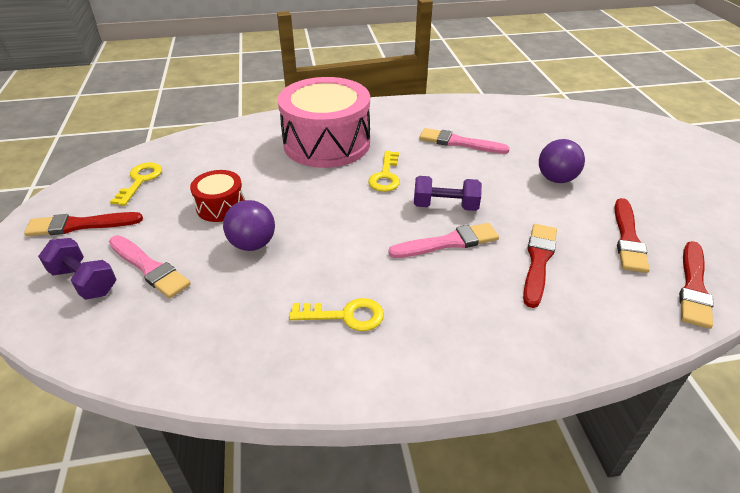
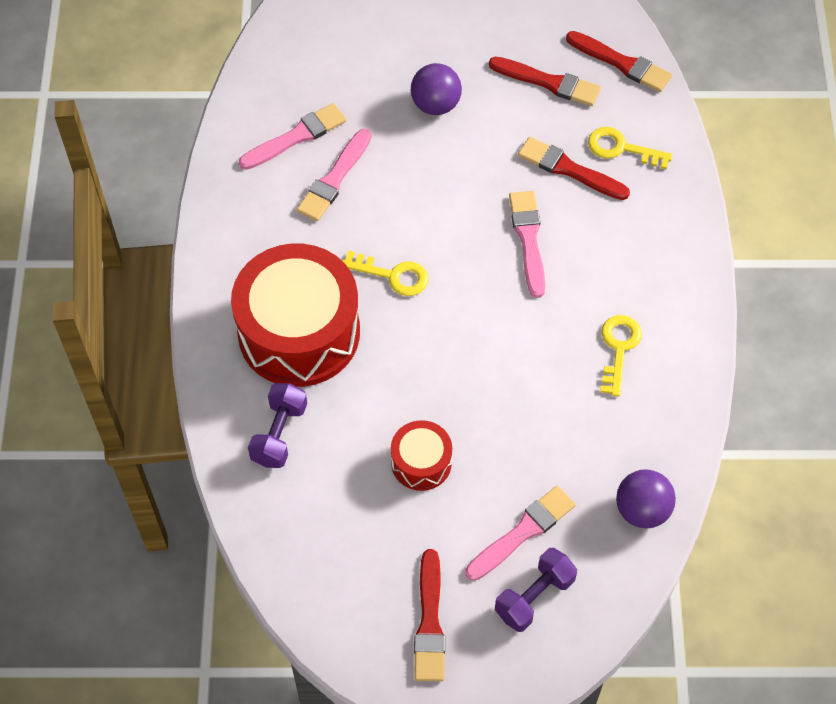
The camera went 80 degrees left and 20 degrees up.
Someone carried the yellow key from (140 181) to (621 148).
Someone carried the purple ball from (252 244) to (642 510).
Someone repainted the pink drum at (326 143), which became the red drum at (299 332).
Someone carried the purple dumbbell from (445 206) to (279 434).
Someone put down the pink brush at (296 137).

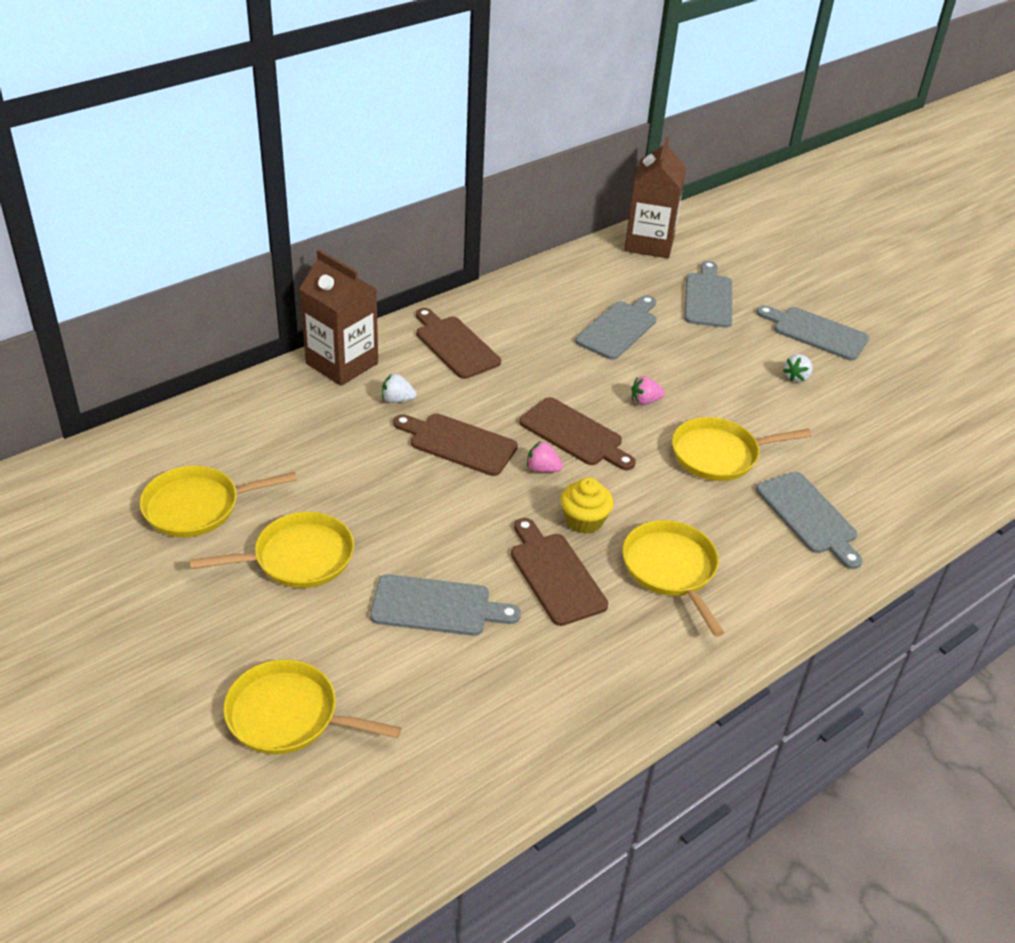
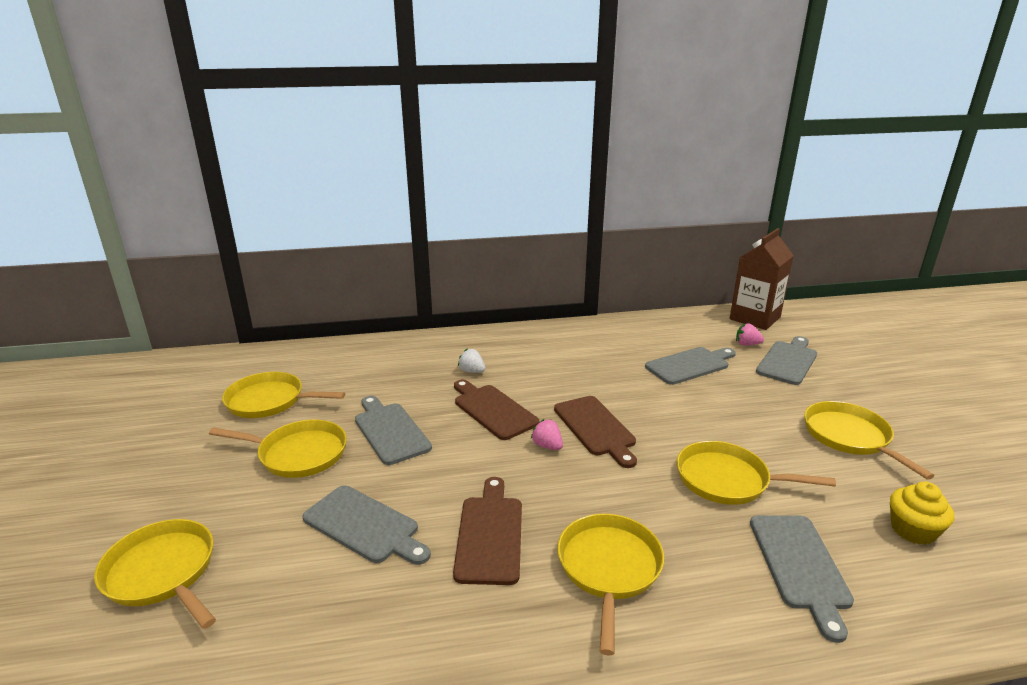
The camera went 30 degrees right and 15 degrees down.
Someone took away the brown carton at (342 363).
Someone took away the brown cutting board at (455 345).
Someone carried the yellow cupcake from (584 520) to (913 530).
Someone carried the pink strawberry from (645 401) to (747 344).
Someone carried the grey cutting board from (816 332) to (390 431).
Someone swapped the white strawberry at (796 377) for the yellow pan at (849 437).

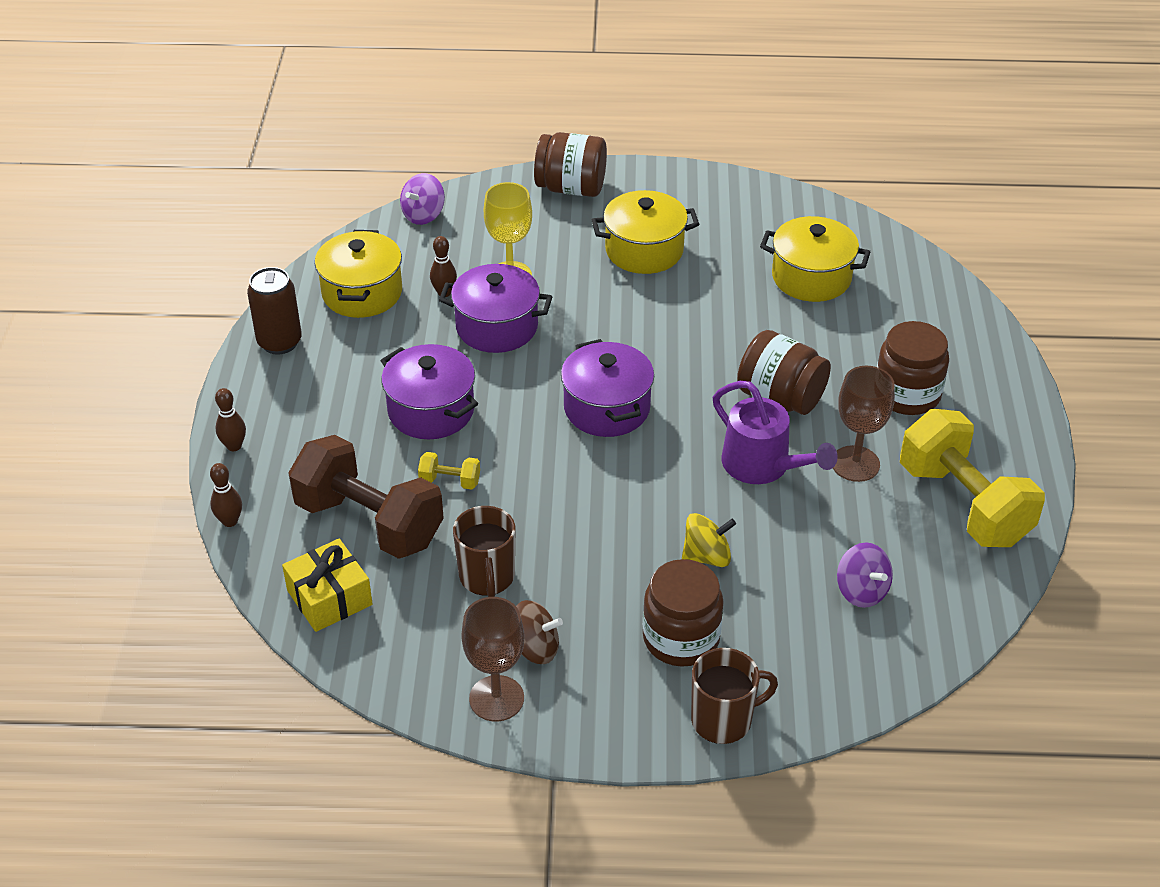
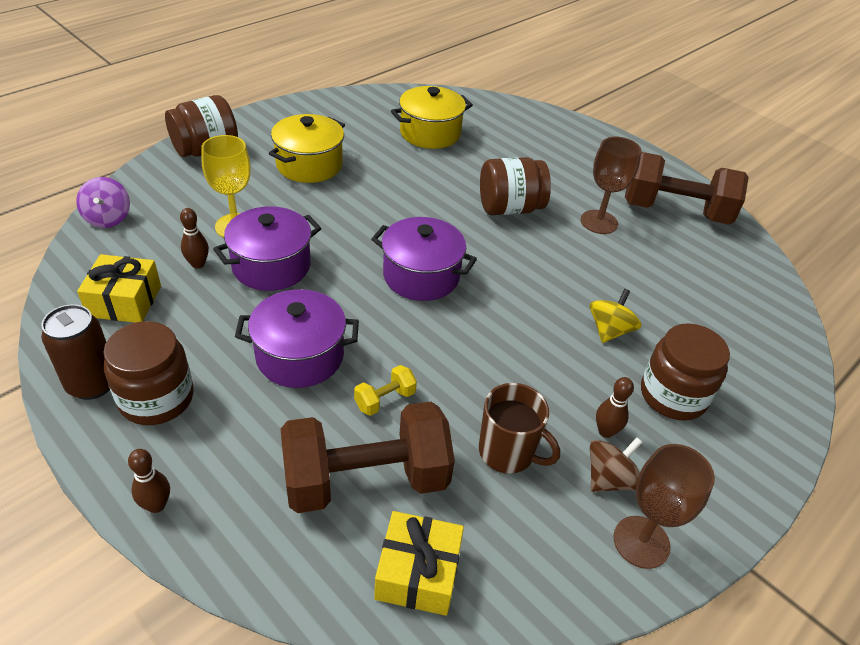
The camera went 50 degrees left and 0 degrees up.
Someone carried the brown bowling pin from (230 521) to (605 431).
Someone swapped the yellow pot at (362 293) for the yellow gift at (125 301).
Someone took away the brown mug at (723 719).
Someone took away the purple watering can at (763 466).
Someone took away the purple spinning top at (861 591).
Someone carried the brown jar from (907 394) to (156 398).
Someone repainted the yellow dumbbell at (963 504), which became the brown dumbbell at (675 211).

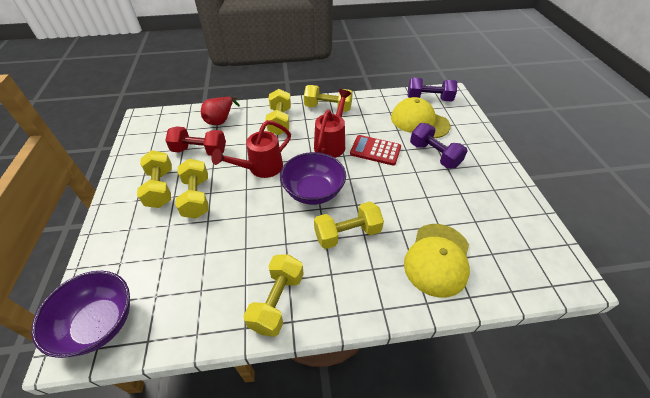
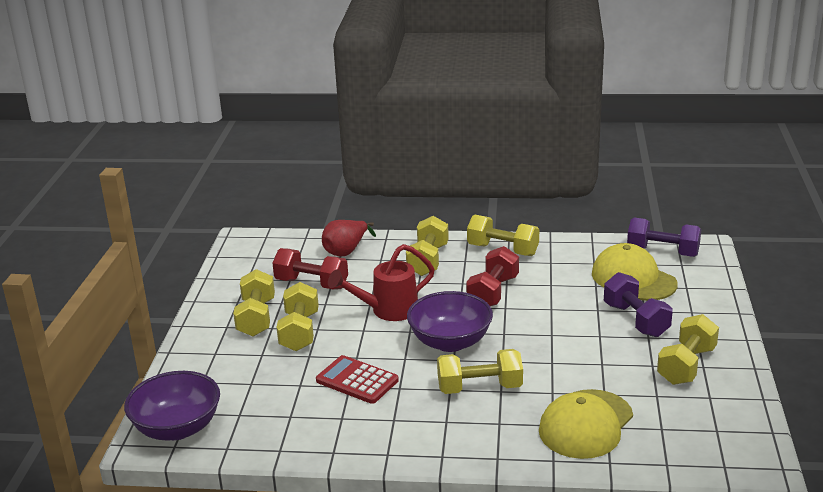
The camera went 15 degrees right and 20 degrees down.
Someone carried the yellow dumbbell from (277 301) to (686 365).
Someone swapped the red watering can at (331 143) for the red dumbbell at (493 292).
Someone carried the red calculator from (375 150) to (357 380).

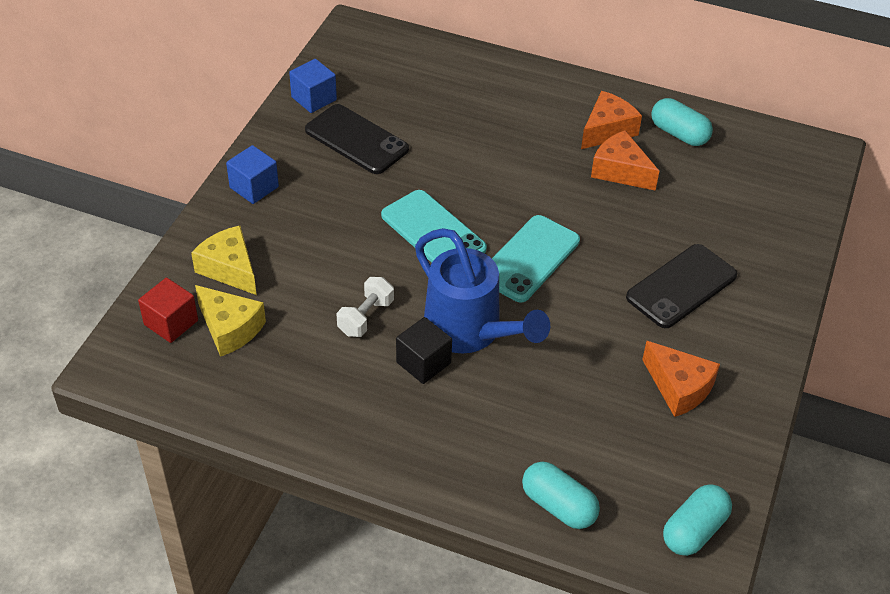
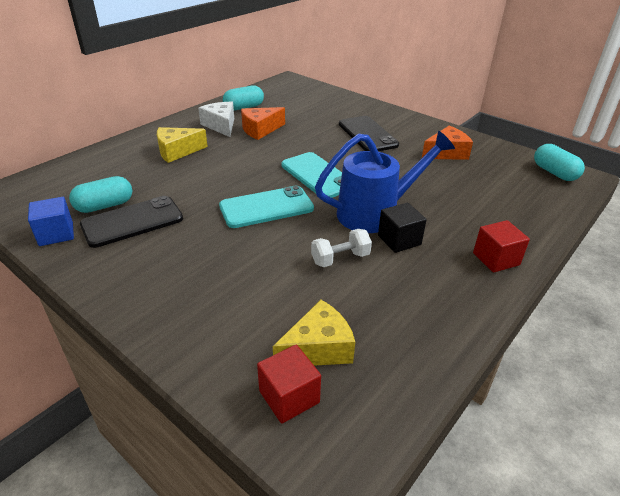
The camera went 70 degrees left and 10 degrees down.
Someone carried the yellow cheese from (229 269) to (177 151).
Someone took away the blue cube at (254 187).
Someone rotated the white dumbbell at (365 317) by 75 degrees counterclockwise.
Someone carried the turquoise capsule from (558 506) to (105 206).
Someone repainted the orange cheese at (607 130), which became the white cheese at (221 125).
Someone put down the red cube at (496 259).

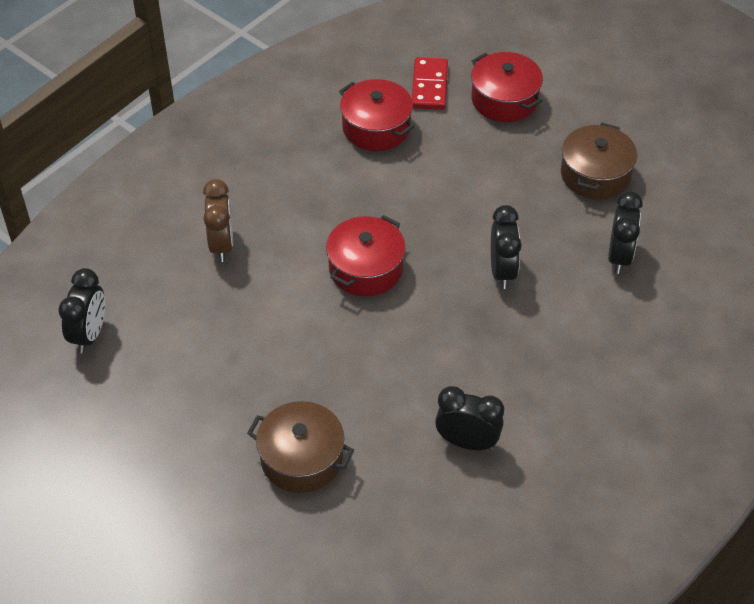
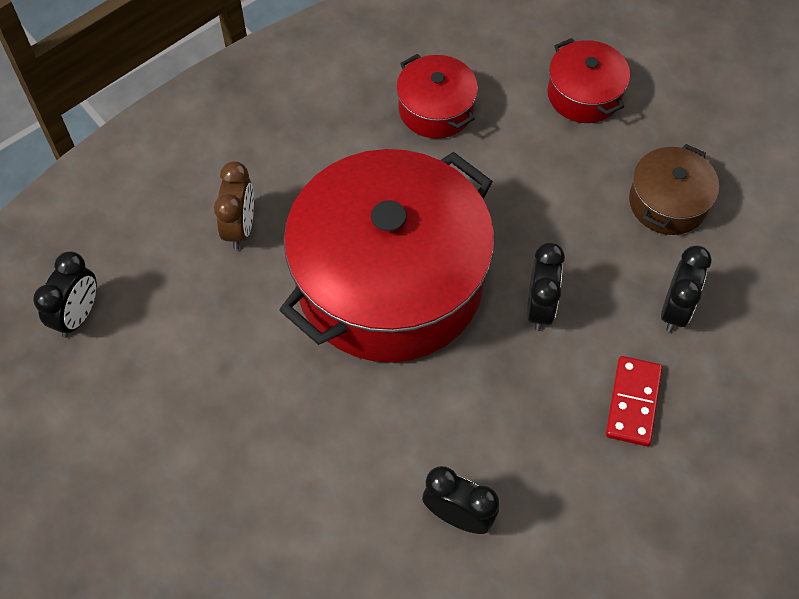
The camera went 10 degrees right and 10 degrees up.
Someone took away the brown pot at (301 458).
Someone scaled the red pot at (365 268) by 2.27.
Someone carried the red domino from (429 86) to (633 402).

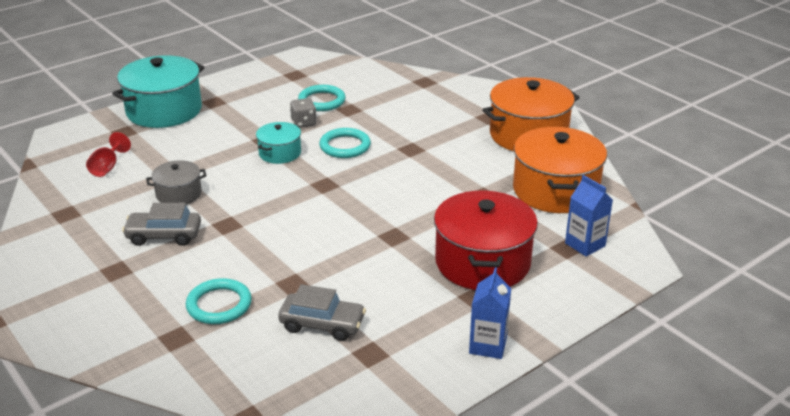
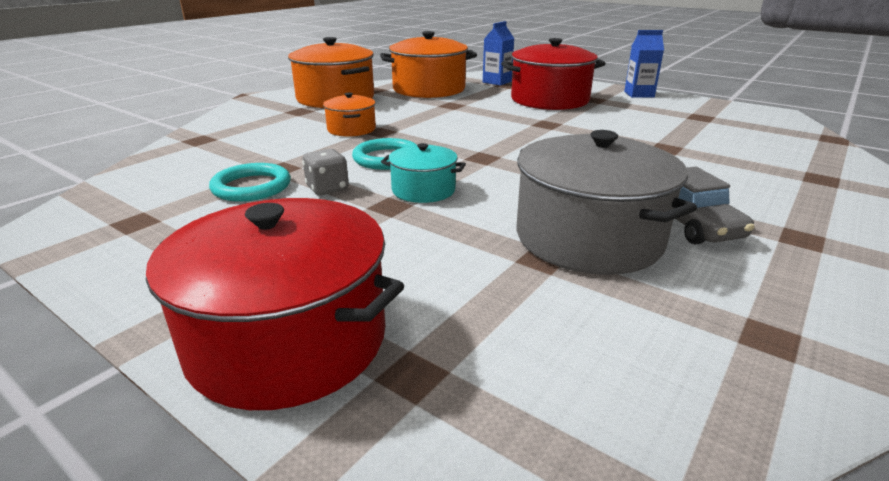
The camera went 105 degrees left and 5 degrees down.
Someone took away the red goblet at (107 167).
Someone repainted the turquoise pot at (164 110), which became the red pot at (288 340).
Someone scaled the grey pot at (179 194) by 1.91.
Someone took away the turquoise ring at (219 305).
Someone took away the grey car at (322 324).
Someone put down the orange pot at (351 129).

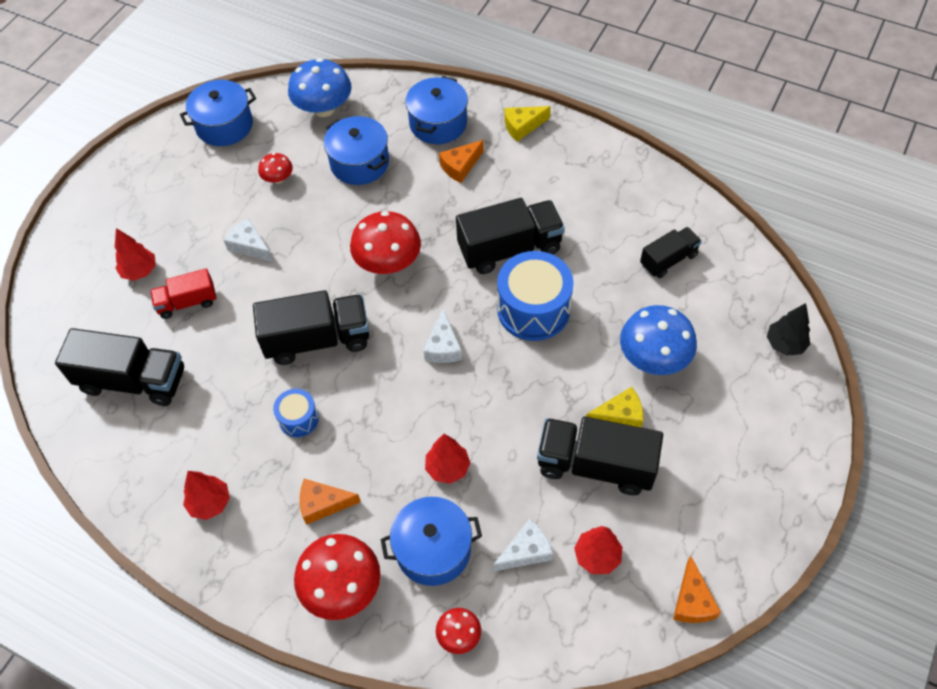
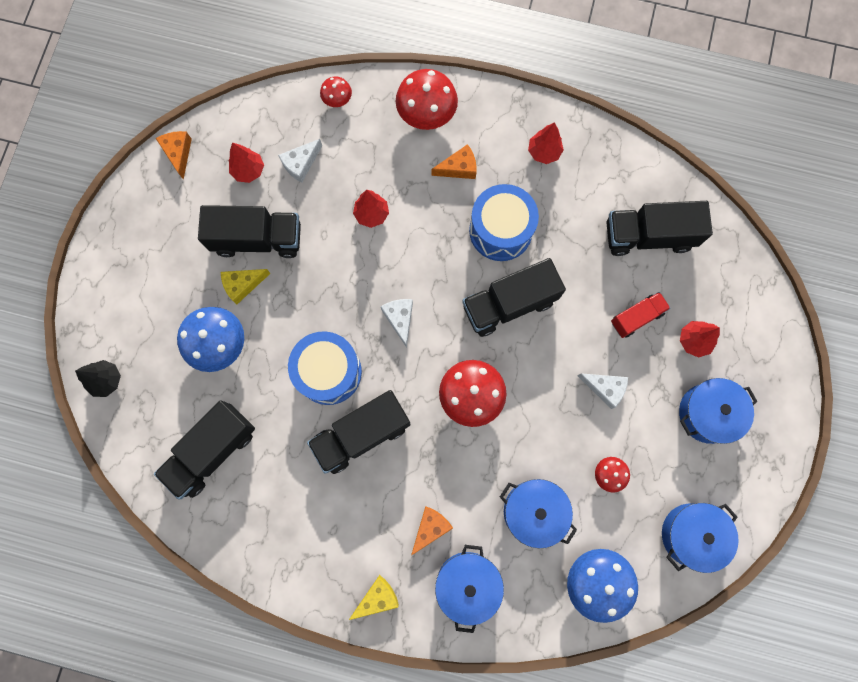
The camera went 165 degrees right and 20 degrees up.
Someone scaled the blue drum at (298 419) by 1.92.
Someone carried the blue pot from (433 549) to (707 413).
Someone scaled the black truck at (668 260) by 1.71.

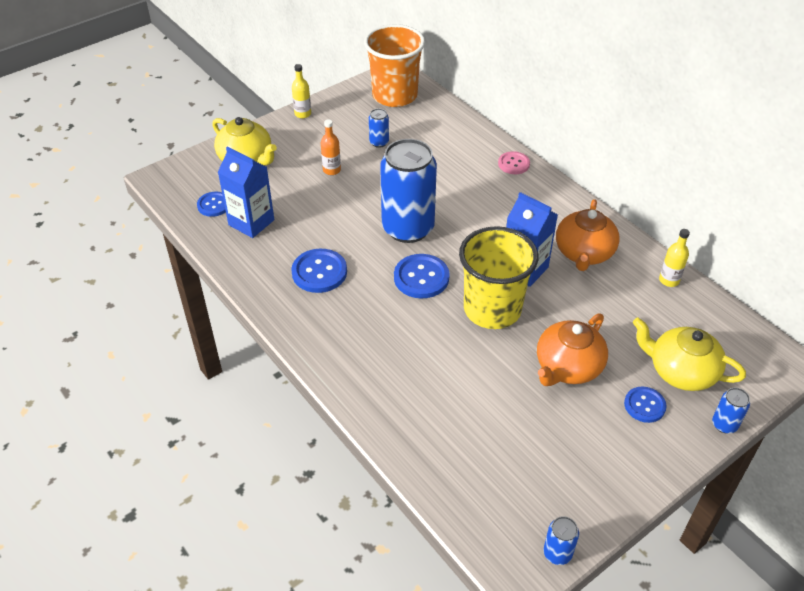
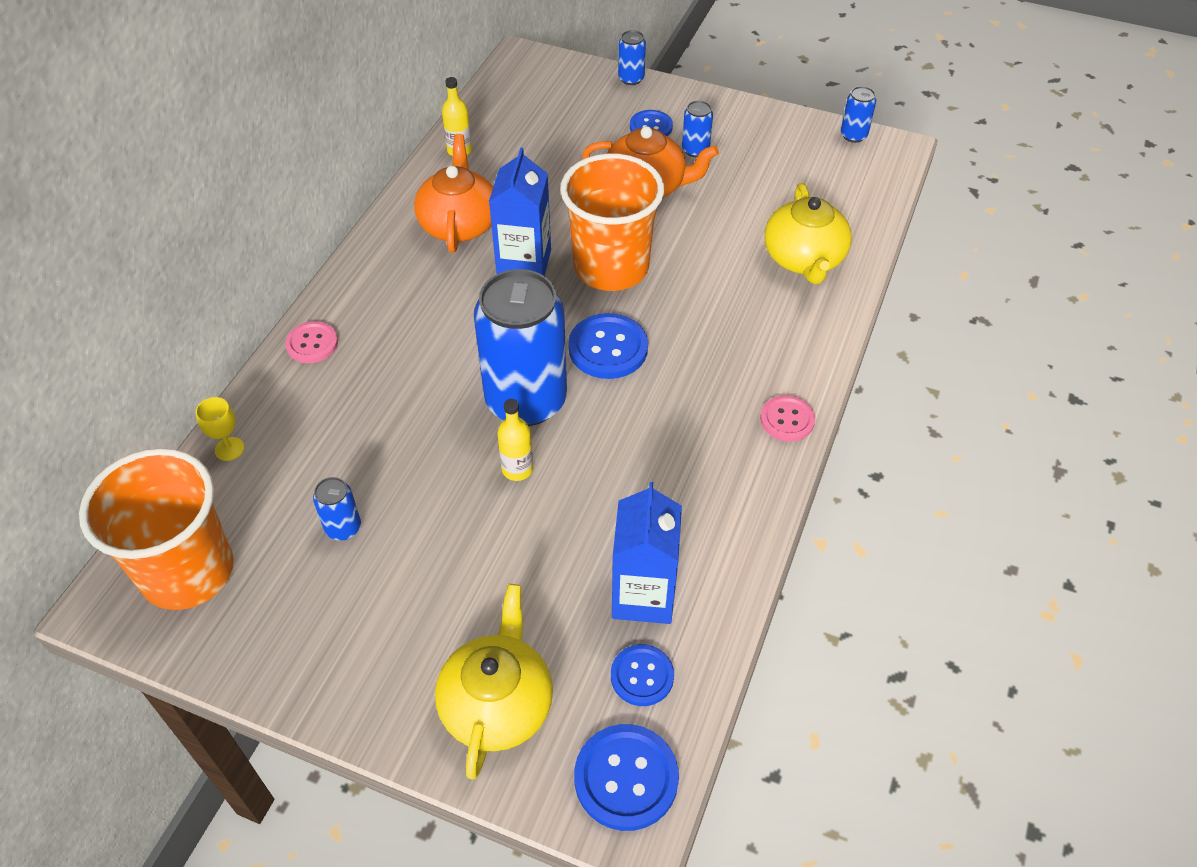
The camera went 120 degrees left and 5 degrees up.
Someone carried the blue button from (319 272) to (626 778).
Someone carried the yellow bottle from (303 114) to (517 469).
Someone took away the orange bottle at (331 170).
Someone repainted the yellow cup at (492 309), which became the orange cup at (611 267).
Someone rotated the orange teapot at (584 253) by 75 degrees counterclockwise.
Someone carried the yellow teapot from (681 371) to (804 259).
Someone put down the yellow goblet at (229 449).
Someone put down the blue can at (695 150).
Someone put down the pink button at (787 420).

